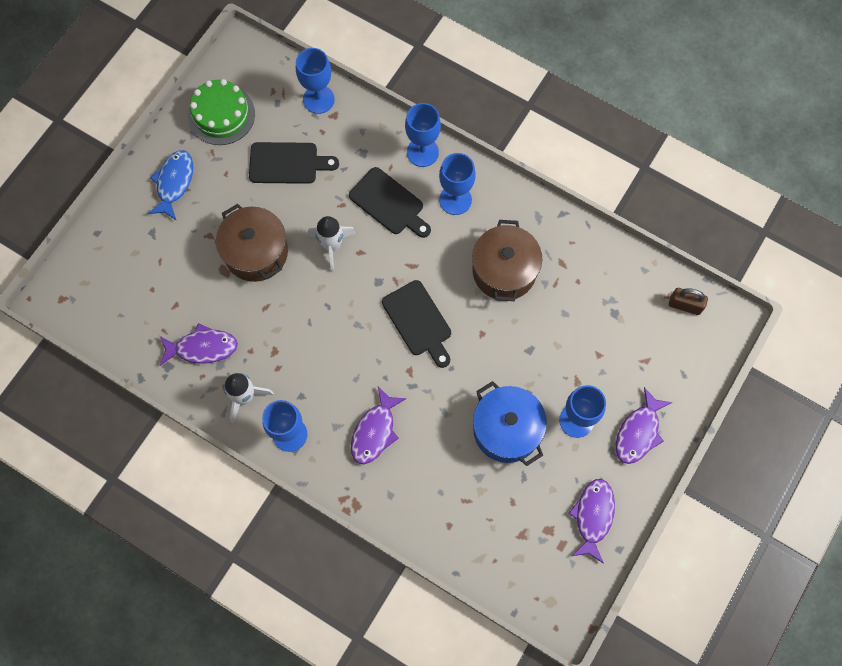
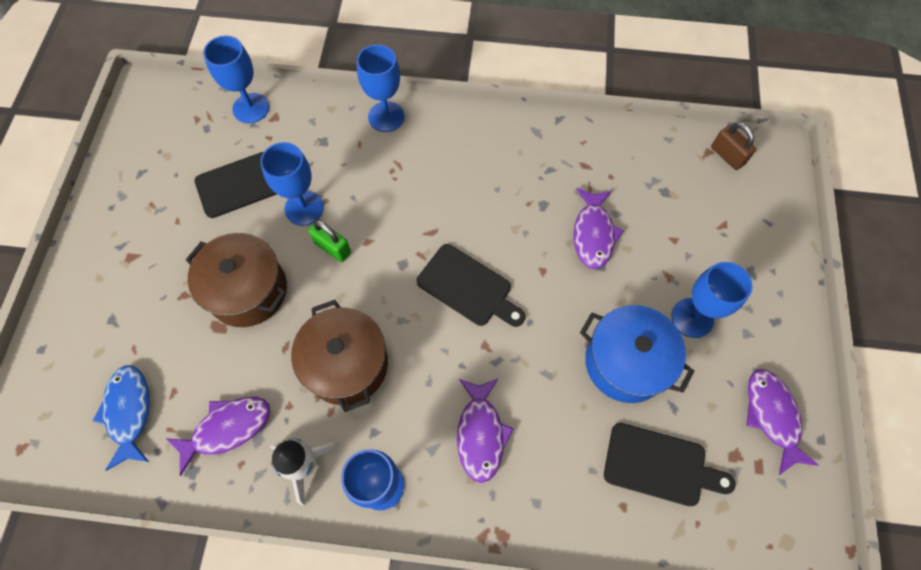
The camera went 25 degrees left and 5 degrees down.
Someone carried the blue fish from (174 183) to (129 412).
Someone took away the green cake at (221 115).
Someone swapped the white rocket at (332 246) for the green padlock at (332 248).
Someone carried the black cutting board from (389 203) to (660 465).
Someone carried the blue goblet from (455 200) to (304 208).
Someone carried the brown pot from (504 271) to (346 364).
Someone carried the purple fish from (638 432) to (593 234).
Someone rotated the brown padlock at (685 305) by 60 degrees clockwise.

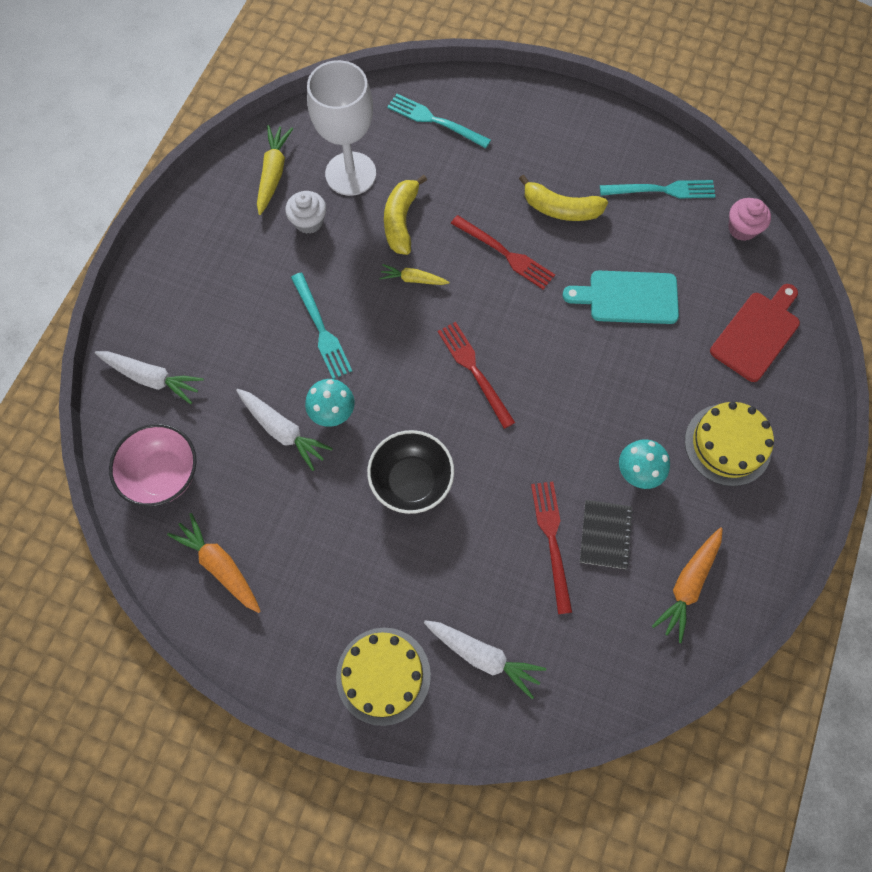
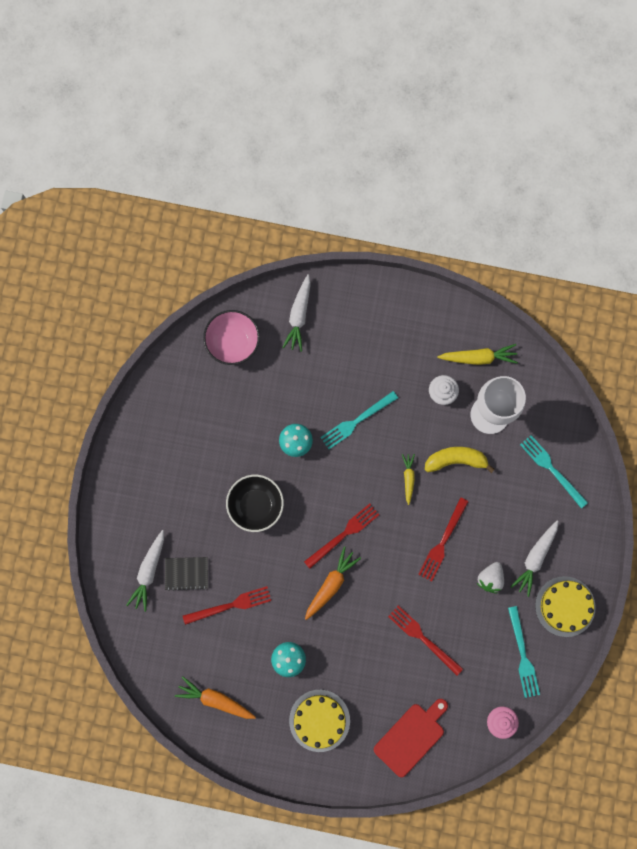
The camera went 80 degrees right and 10 degrees up.
Someone carried the orange carrot from (220 565) to (331 584).
Someone carried the white carrot from (283 431) to (535 558).
Someone carried the yellow cake from (383 675) to (565 606).
Someone rotated the turquoise fork at (435 121) by 60 degrees counterclockwise.
Someone swapped the yellow banana at (560 209) for the white strawberry at (490 578).
Someone swapped the turquoise cutting board at (628 297) for the red fork at (423 638).
Someone carried the black notebook from (605 535) to (186 573).
Someone rotated the red cutting board at (757 333) by 75 degrees counterclockwise.

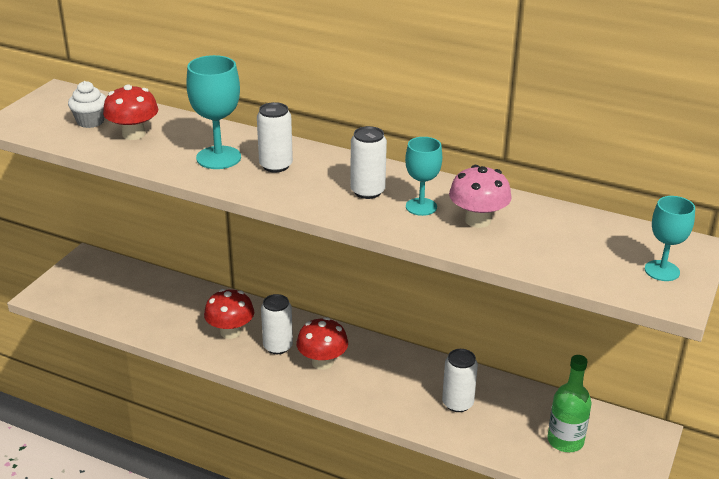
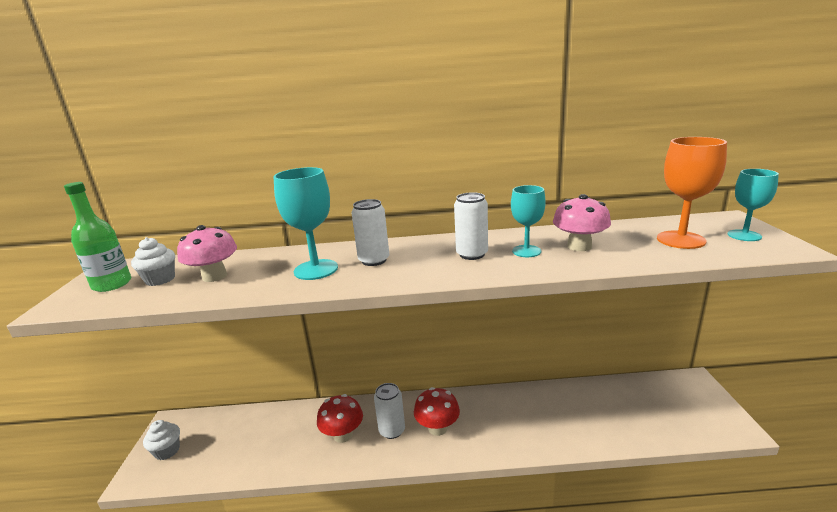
The camera went 25 degrees left and 10 degrees down.
Someone repainted the red mushroom at (133 134), which became the pink mushroom at (214 276).
Someone took away the white can at (457 403).
Someone carried the green bottle from (565 441) to (112 284).
Someone put down the white cupcake at (167 451).
Someone put down the orange goblet at (680 240).

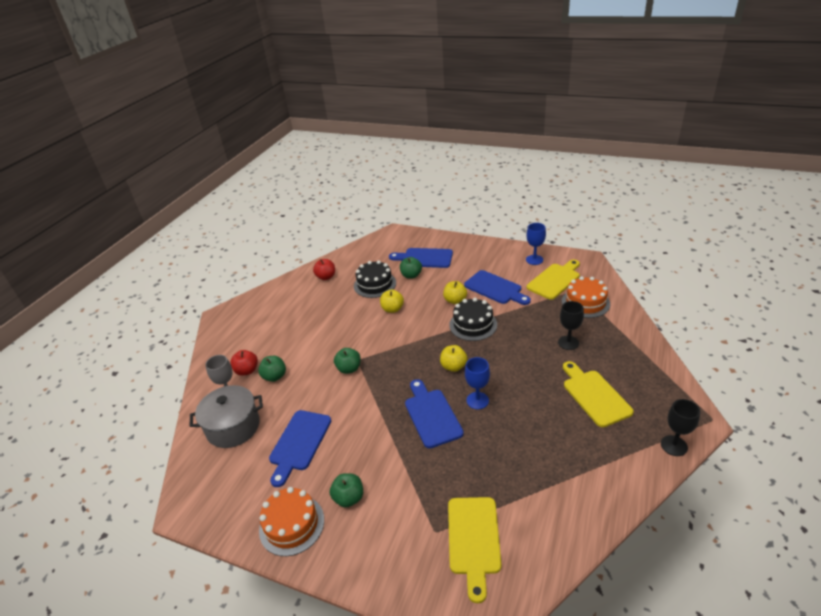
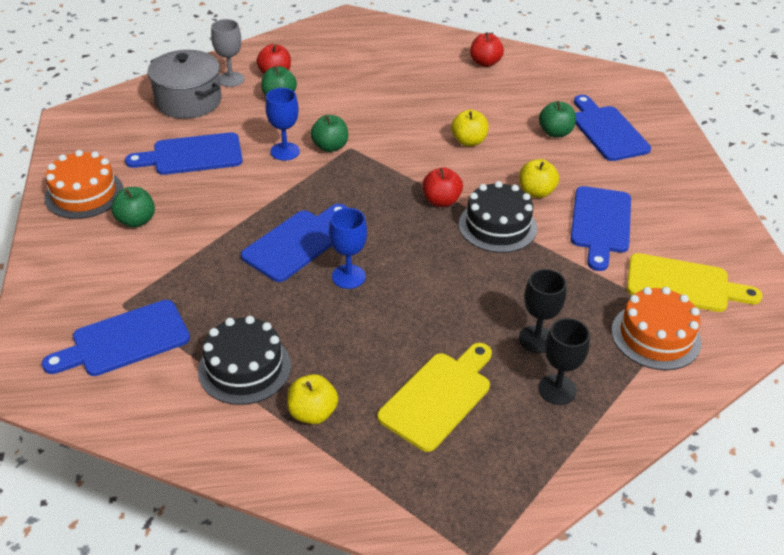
The camera went 55 degrees right and 5 degrees up.
Someone carried the black cake from (375 284) to (244 368).
Someone carried the yellow apple from (453 366) to (312 413).
Someone repainted the yellow cutting board at (473 540), which became the blue cutting board at (124 340).
Someone carried the blue goblet from (534 260) to (285 151).
Someone carried the black goblet from (674 445) to (557 389).
Someone put down the red apple at (441 201).

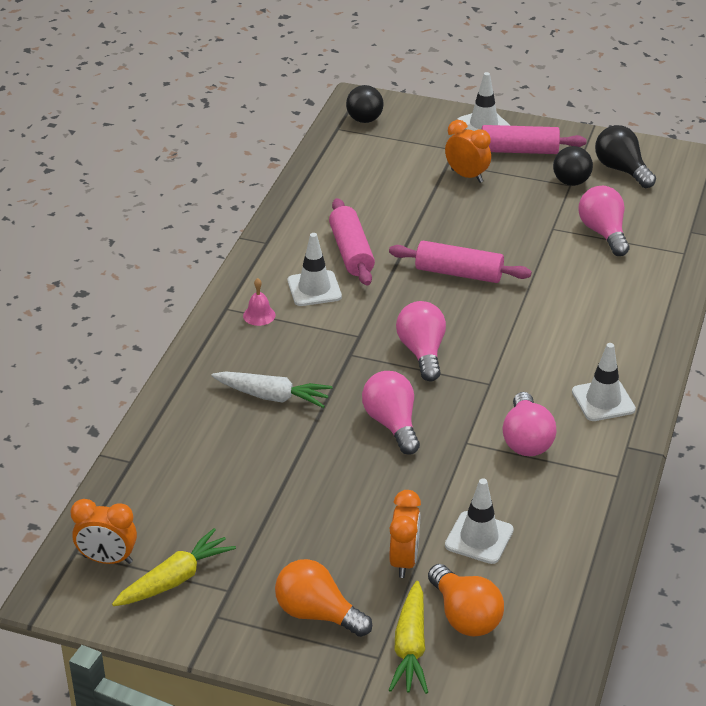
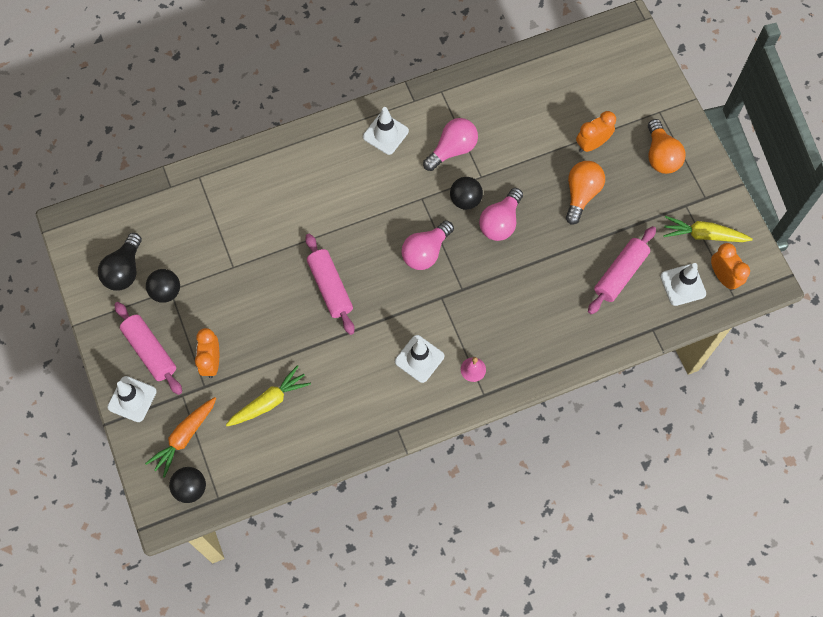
The camera went 130 degrees left and 30 degrees up.
Someone took away the white carrot at (273 396).
Someone carried the pink rolling pin from (351 252) to (620 274).
Someone carried the yellow carrot from (410 648) to (269 401).
Someone carried the orange light bulb from (465 616) to (581 194).
Someone carried the white traffic cone from (479 538) to (683 285).
Someone took away the pink light bulb at (603 233).
Someone put down the orange carrot at (184 437).
Someone put down the black ball at (465 200).

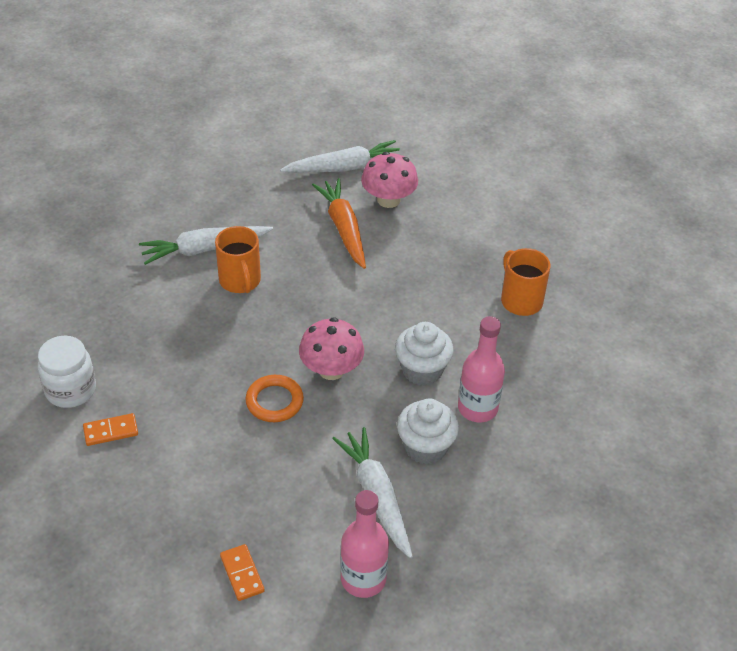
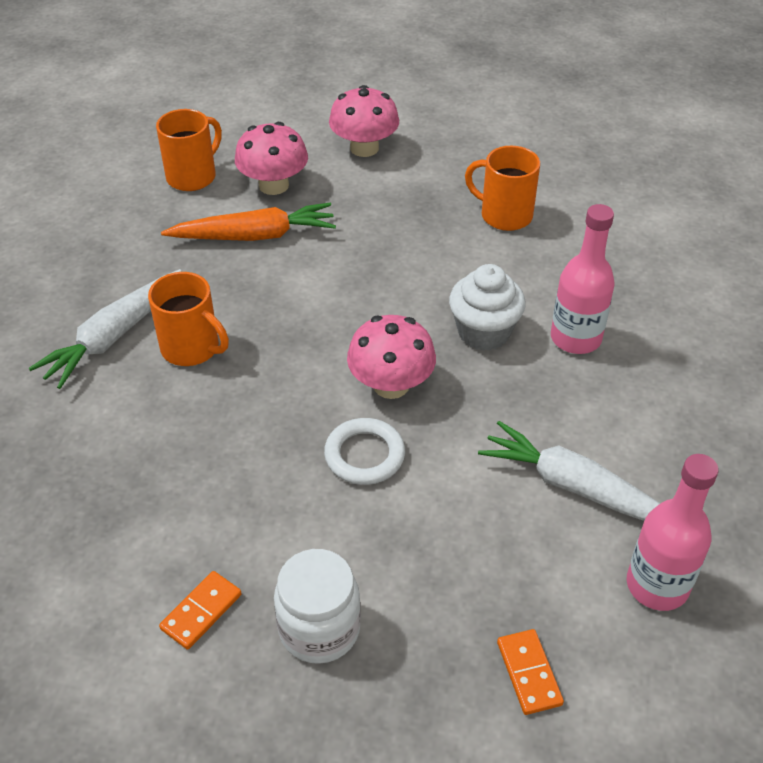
The camera went 35 degrees left and 0 degrees up.
Someone carried the white jar from (71 390) to (319 629).
Someone rotated the orange domino at (242 574) by 45 degrees clockwise.
Someone repainted the orange ring at (274 401), which became the white ring at (364 455).
Someone swapped the white carrot at (344 167) for the orange mug at (193 176).
Someone rotated the orange carrot at (343 228) by 135 degrees clockwise.
Someone took away the white cupcake at (425 447).
Someone put down the pink mushroom at (364 148).

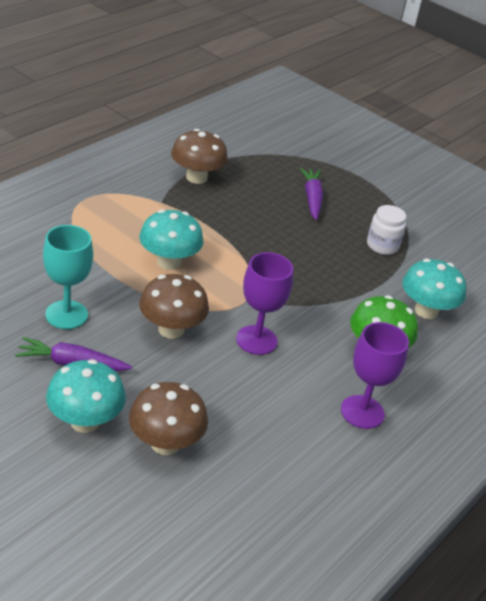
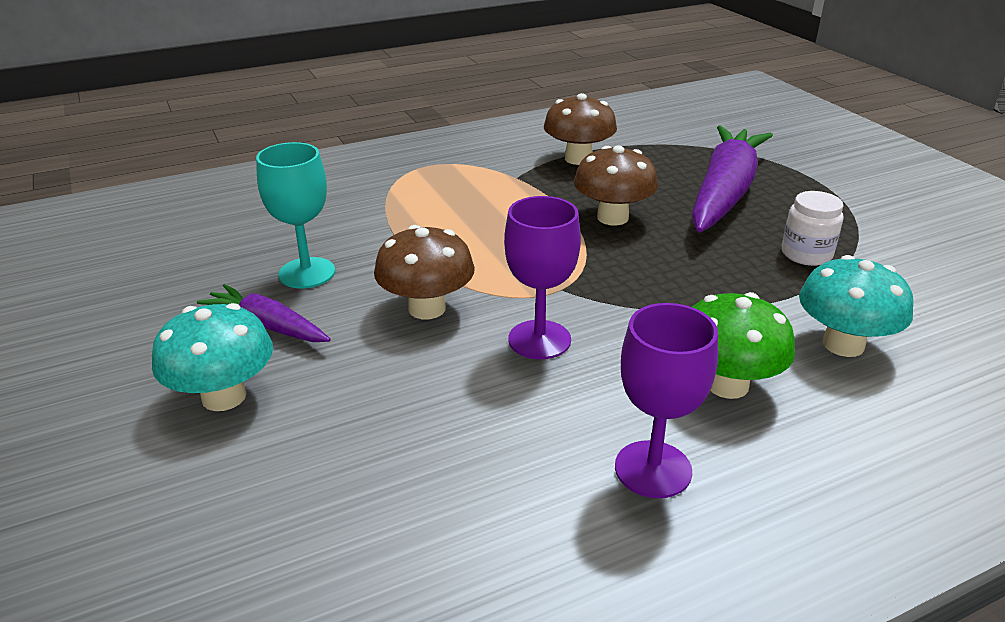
The camera went 30 degrees right and 5 degrees down.
Someone carried the brown mushroom from (165 443) to (612 217).
Someone took away the turquoise mushroom at (169 262).
Someone scaled the purple carrot at (312 199) by 1.96.

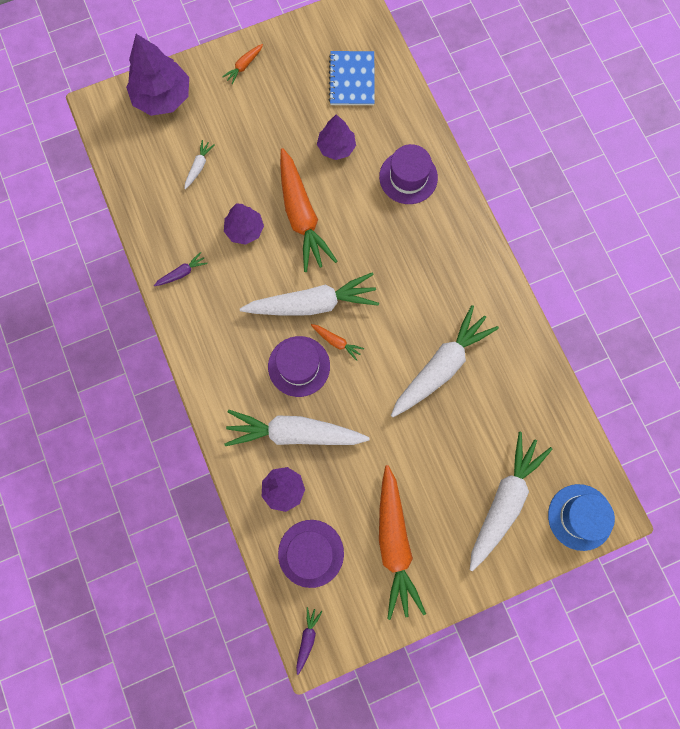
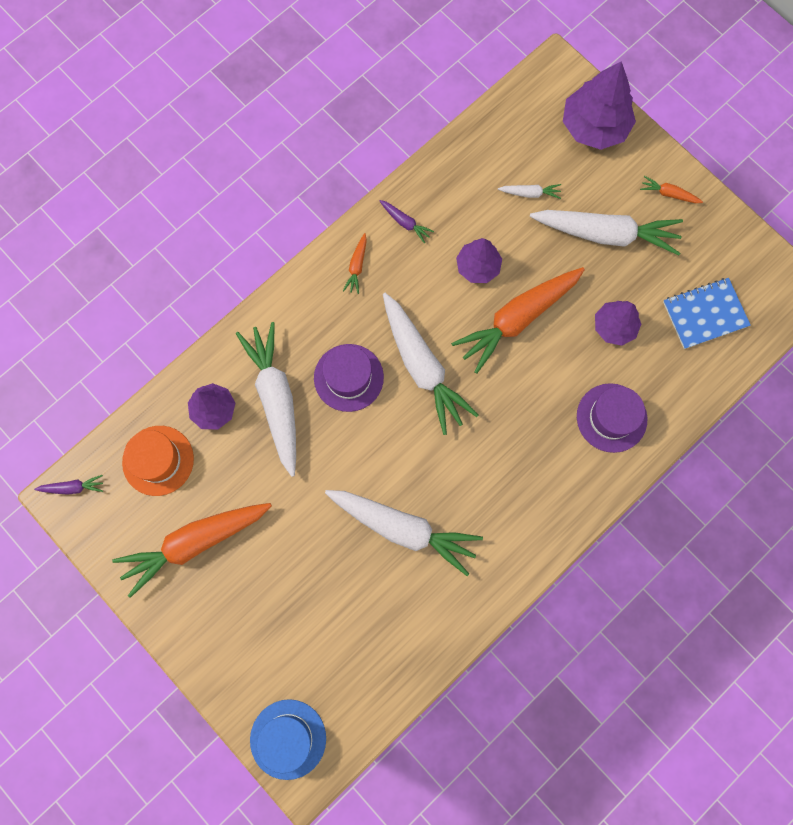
The camera went 70 degrees right and 0 degrees up.
Someone repainted the purple hat at (311 553), which became the orange hat at (158 460).
Someone carried the orange carrot from (336 342) to (357 266).
Someone carried the white carrot from (504 501) to (606 234).

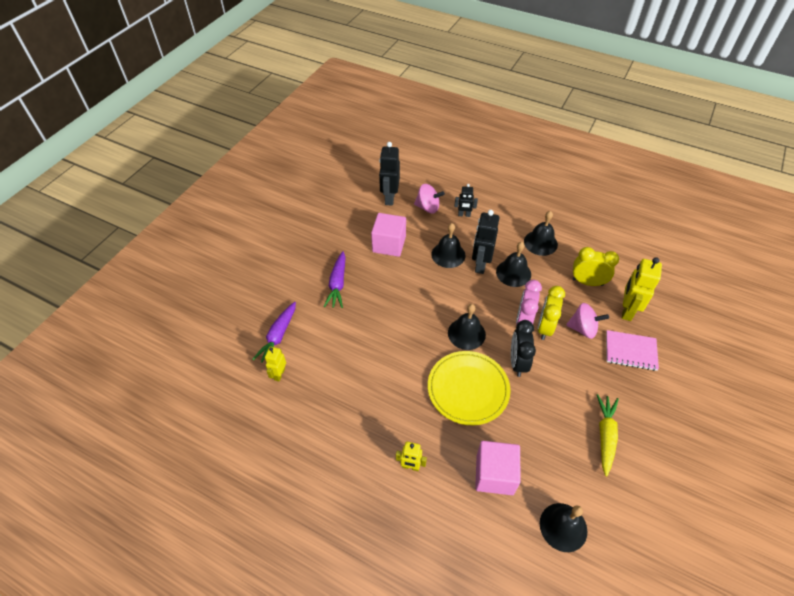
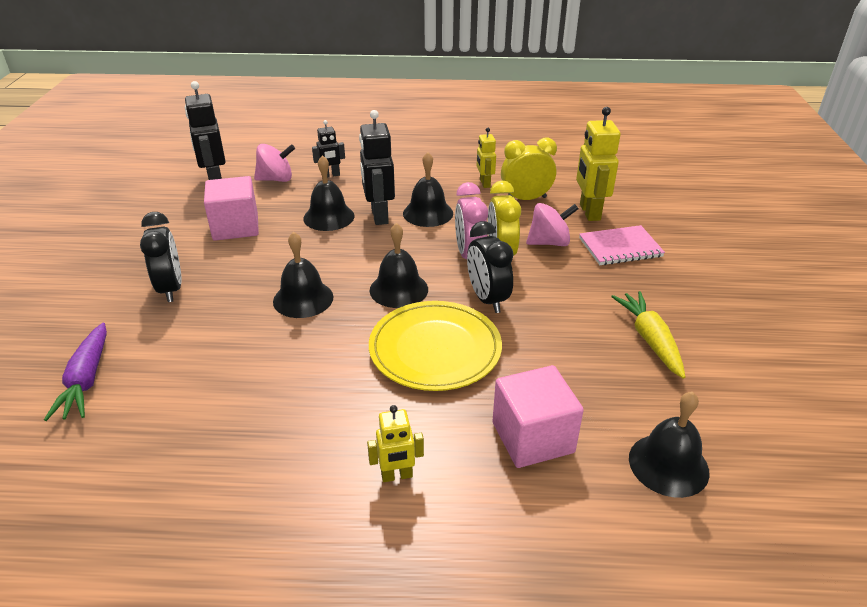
The camera went 25 degrees left and 15 degrees down.
Someone carried the yellow robot from (279 374) to (484 183).
Someone swapped the purple carrot at (337 284) for the black clock at (171 289).
Someone carried the black bell from (540 243) to (303 299).

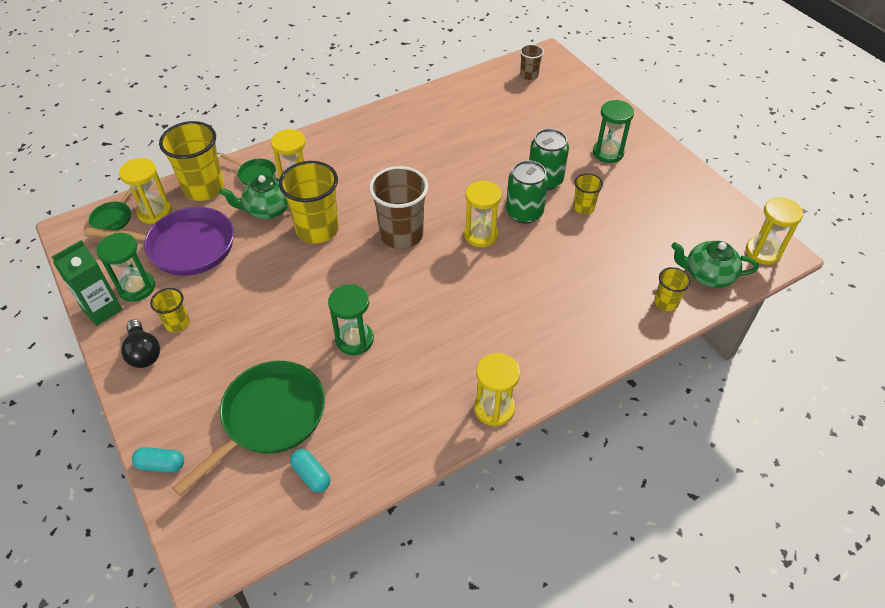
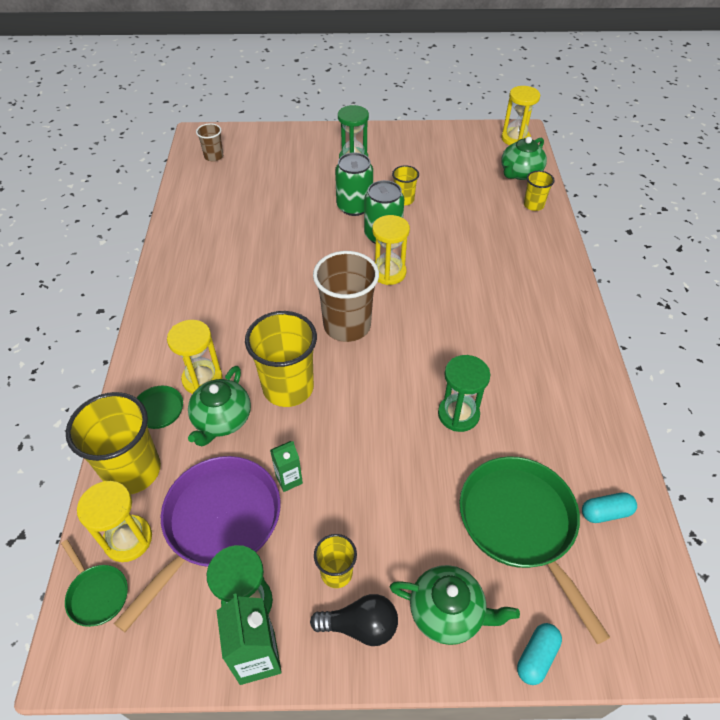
The camera went 60 degrees left and 0 degrees up.
Someone took away the yellow hourglass at (494 408).
Someone put down the green carton at (289 479).
Someone put down the green teapot at (447 612).

